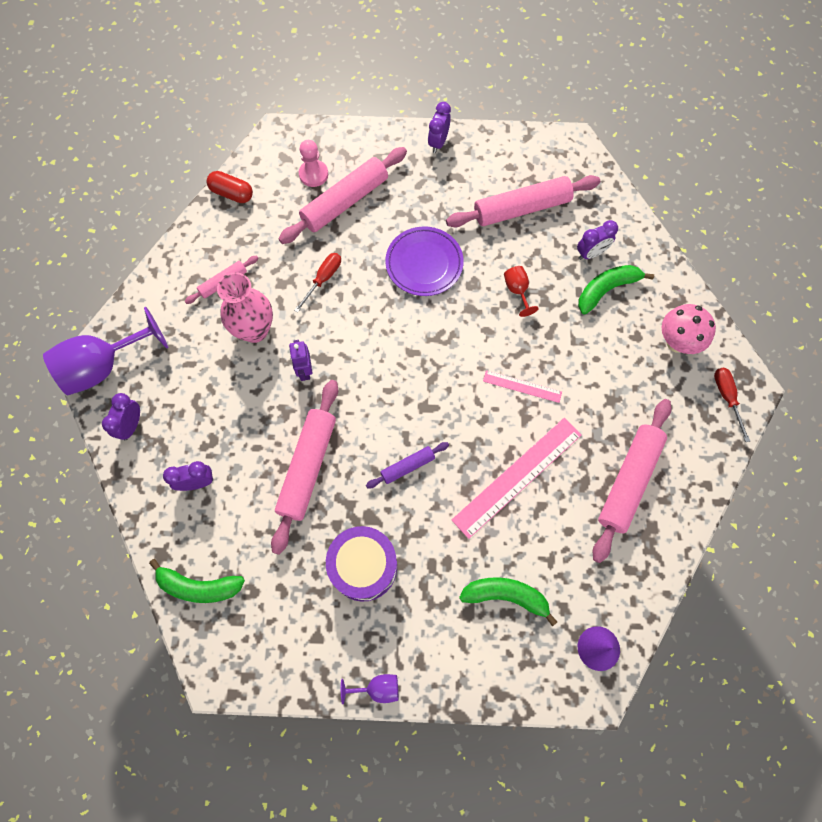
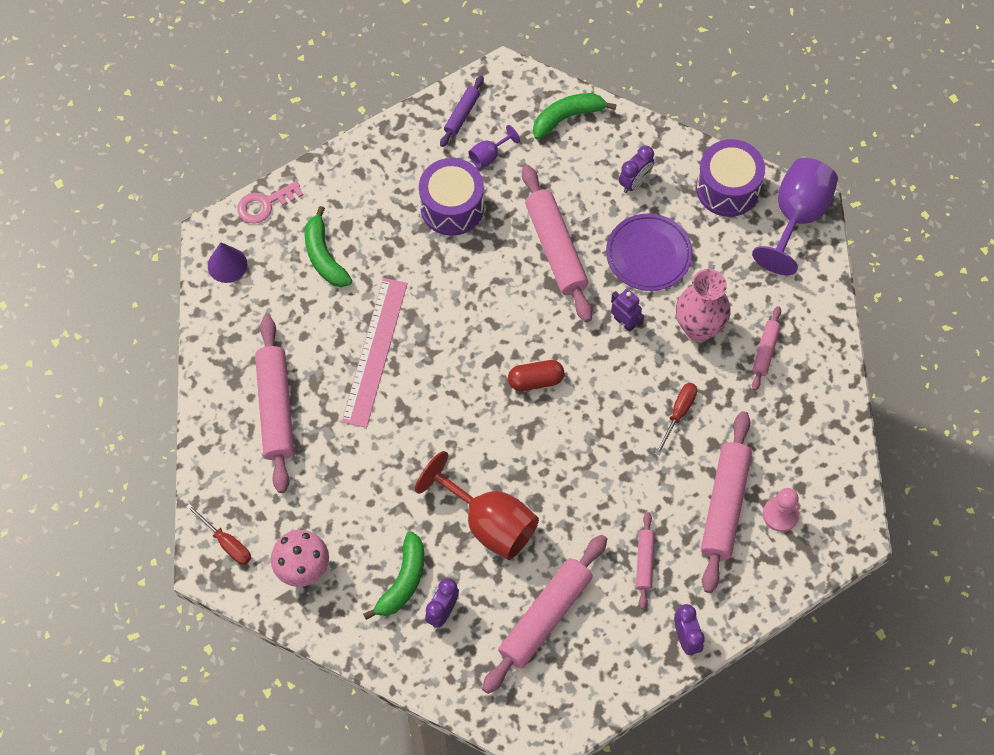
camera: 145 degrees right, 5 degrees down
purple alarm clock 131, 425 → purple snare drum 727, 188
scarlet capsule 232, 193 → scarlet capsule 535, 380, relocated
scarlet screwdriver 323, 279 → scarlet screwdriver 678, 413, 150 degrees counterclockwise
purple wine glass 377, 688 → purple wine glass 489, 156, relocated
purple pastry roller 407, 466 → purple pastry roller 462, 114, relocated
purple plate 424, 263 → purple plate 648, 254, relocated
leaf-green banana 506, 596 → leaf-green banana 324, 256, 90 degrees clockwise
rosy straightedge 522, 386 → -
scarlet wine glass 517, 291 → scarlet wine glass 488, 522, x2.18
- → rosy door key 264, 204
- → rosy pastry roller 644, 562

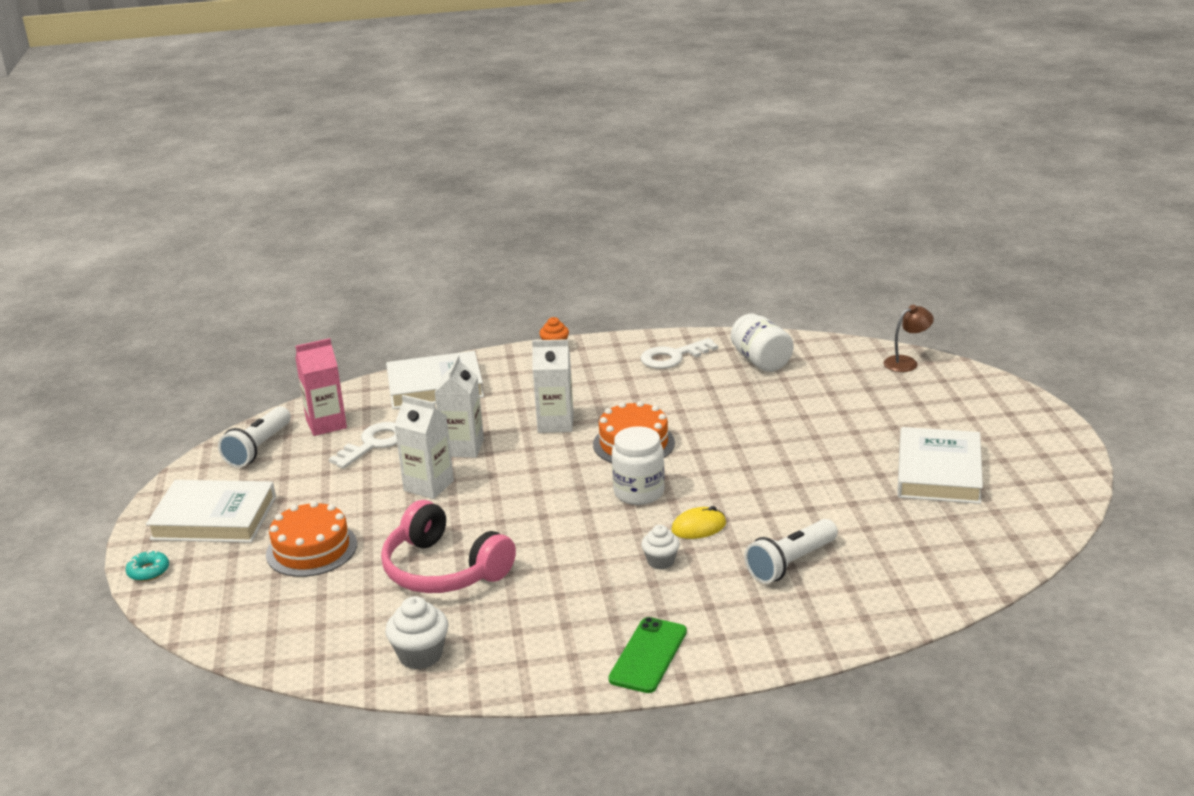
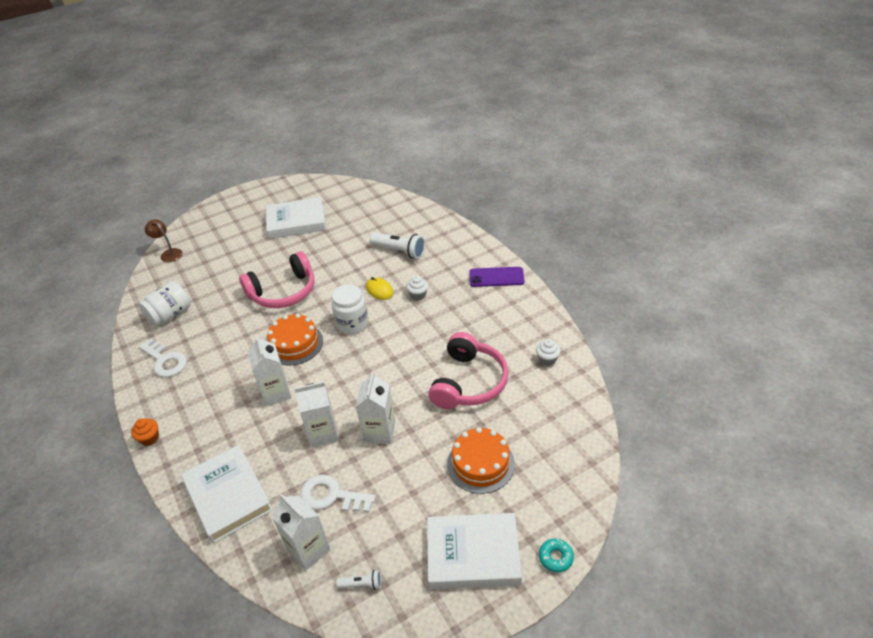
camera: 110 degrees left, 15 degrees up
white hardcover 214, 518 → white hardcover 473, 554, 75 degrees counterclockwise
white torch 258, 448 → white torch 362, 584, x0.51
rosy milk carton 326, 424 → white milk carton 308, 550
white fairy cake 420, 655 → white fairy cake 547, 359, x0.66
leaf-green phone 648, 655 → purple phone 496, 277
- → rosy over-ear headphones 283, 292

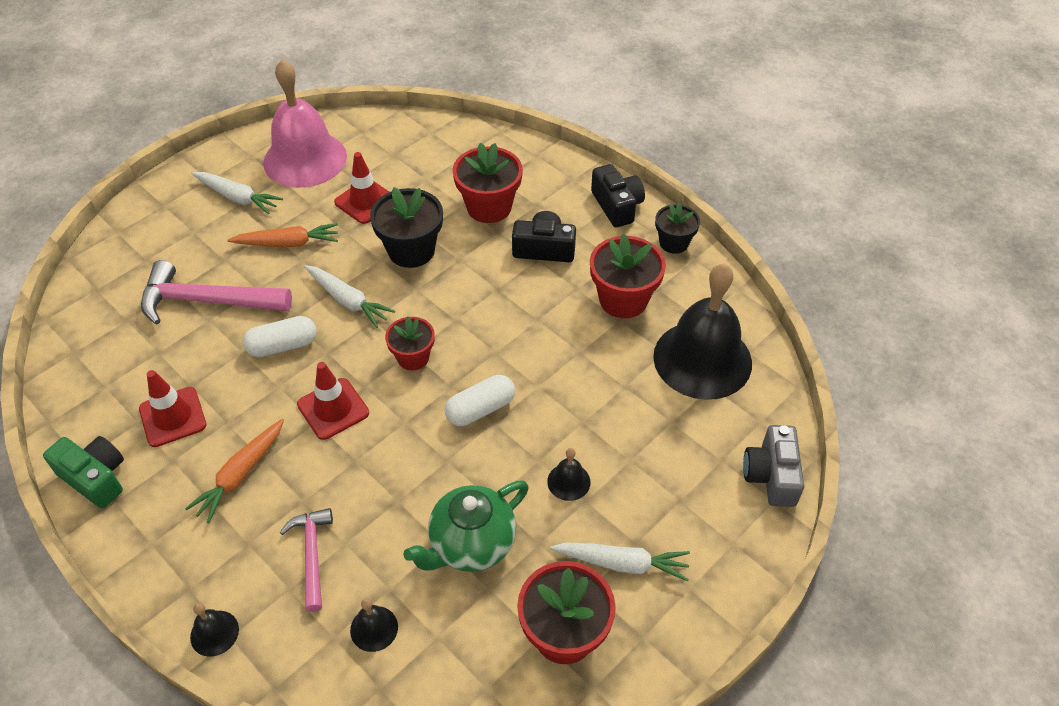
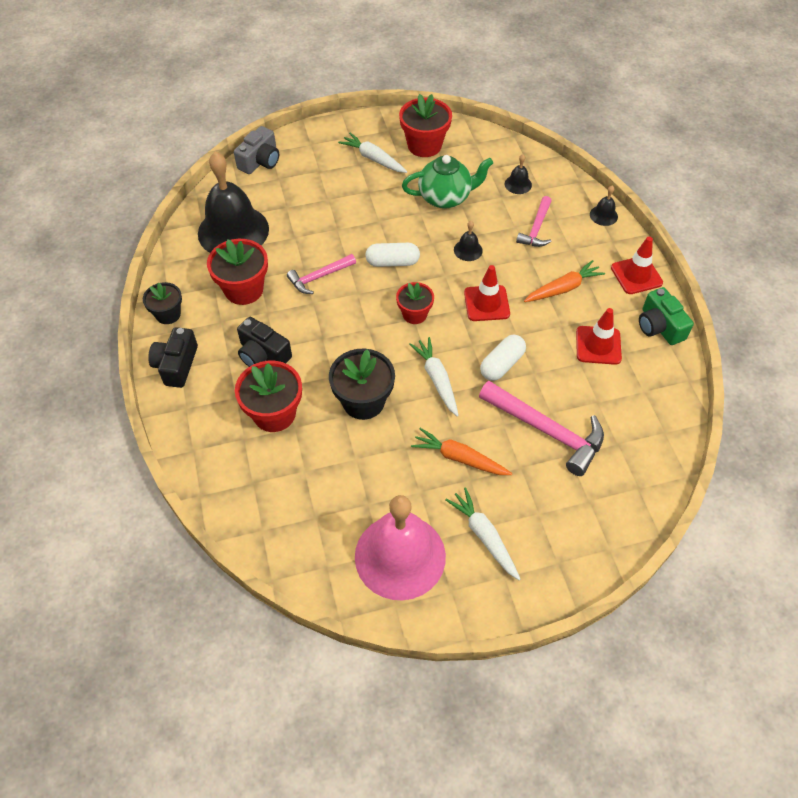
camera: 150 degrees left, 5 degrees up
white capsule 283, 346 → white capsule 502, 364, 60 degrees counterclockwise
scarlet traffic cone 365, 201 → scarlet traffic cone 636, 275, relocated
black hand bell 568, 481 → black hand bell 468, 250, relocated
- → rosy claw hammer 319, 277

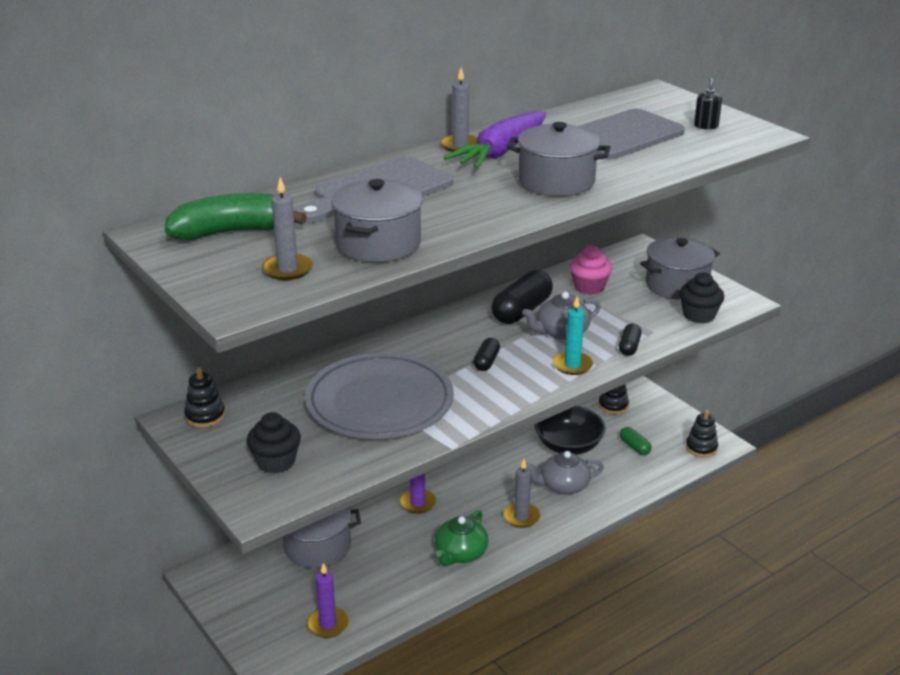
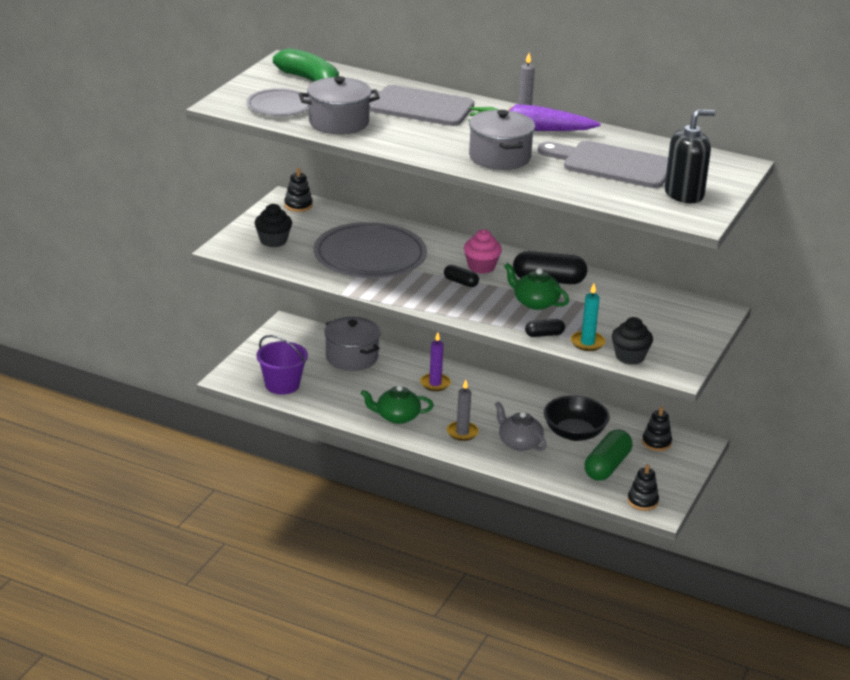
camera: 60 degrees right, 0 degrees up
grey pillar candle 287, 269 → grey plate 279, 106
purple pillar candle 328, 624 → purple bucket 282, 385
black capsule 486, 362 → black capsule 460, 282, 45 degrees clockwise
grey teapot 561, 332 → leaf-green teapot 535, 302
turquoise pillar candle 572, 365 → turquoise pillar candle 587, 343, relocated
rosy fairy cake 589, 287 → rosy fairy cake 481, 267, relocated
leaf-green capsule 634, 447 → leaf-green capsule 607, 466, x1.91
grey cooking pot 676, 285 → -
black soap pump 706, 126 → black soap pump 684, 194, x2.05

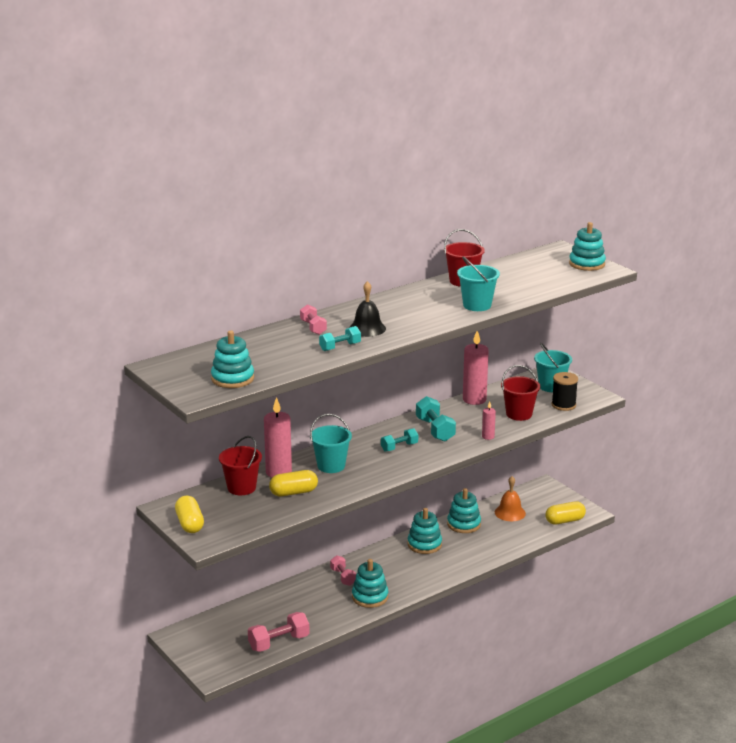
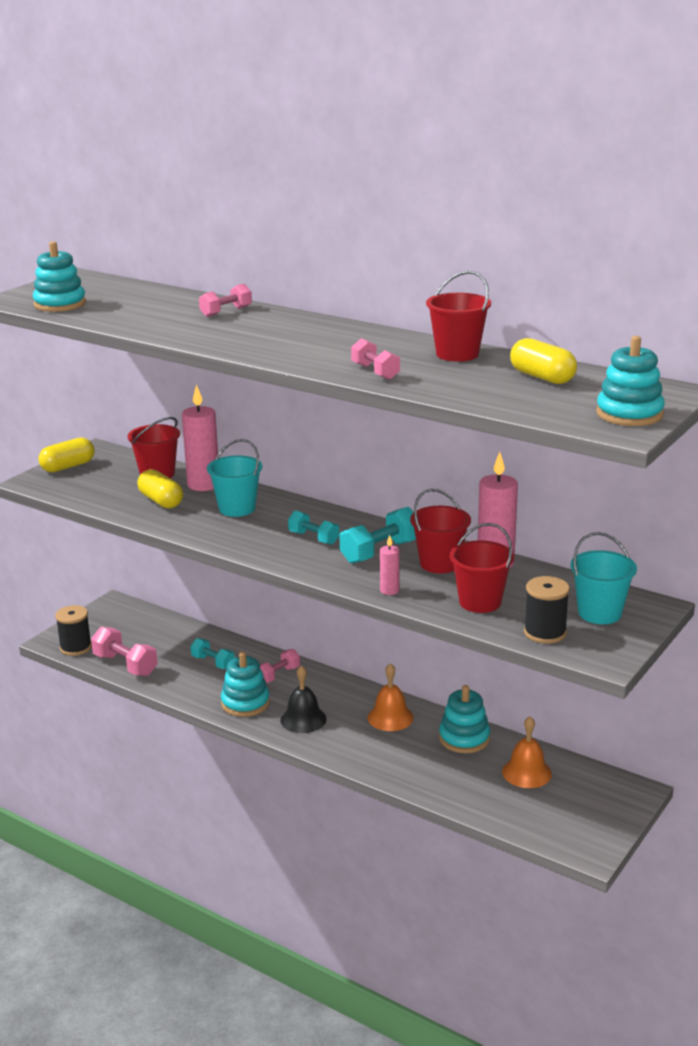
camera: 70 degrees right, 0 degrees up
turquoise hand weight 340, 347 → turquoise hand weight 213, 662, relocated
black hand bell 367, 328 → black hand bell 303, 719, relocated
turquoise stacking toy 424, 544 → orange-coloured hand bell 390, 717
turquoise bucket 477, 305 → rosy hand weight 375, 372
golden capsule 564, 521 → golden capsule 542, 377, relocated
- → black bobbin 75, 647
- → scarlet bucket 439, 564

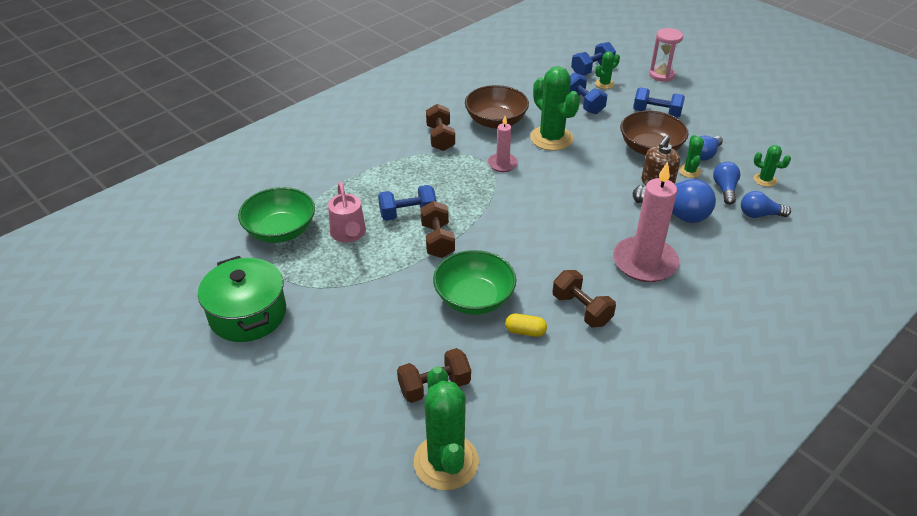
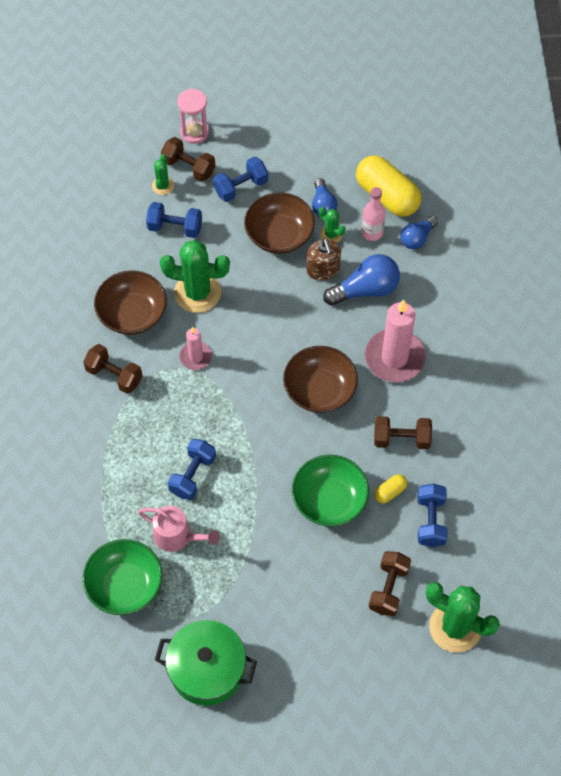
camera: 50 degrees left, 20 degrees up
russet hand weight 437, 240 → russet hand weight 189, 167, relocated
royal blue hand weight 592, 69 → royal blue hand weight 430, 521, relocated
royal blue bulb 724, 189 → rosy bottle 372, 232
leaf-green prickly plant 765, 180 → golden capsule 387, 196
- → russet deep dish 319, 390

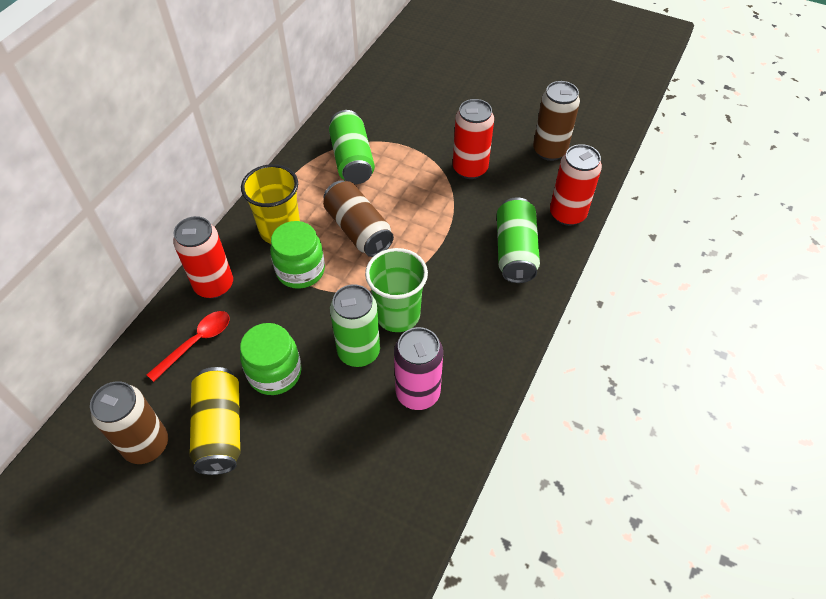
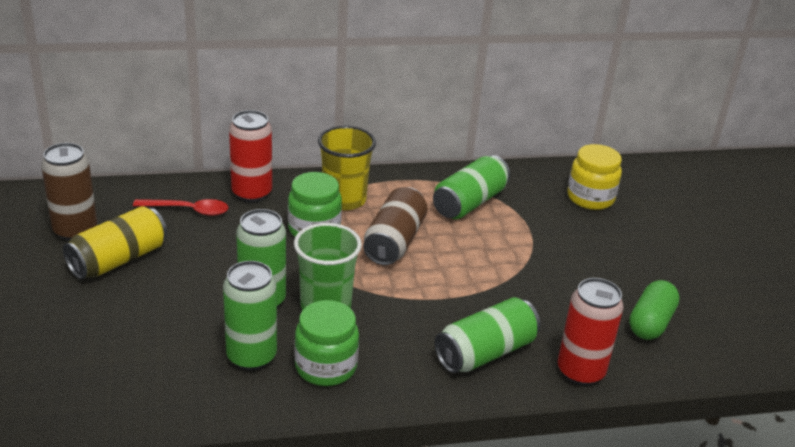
camera: 50 degrees right, 20 degrees down
leaf-green jam jar 275, 373 → leaf-green jam jar 326, 367, relocated
rosy tin 418, 393 → leaf-green tin 251, 356
scarlet tin 470, 169 → -
russet tin 549, 150 → leaf-green capsule 650, 323
- → golden jam jar 590, 198

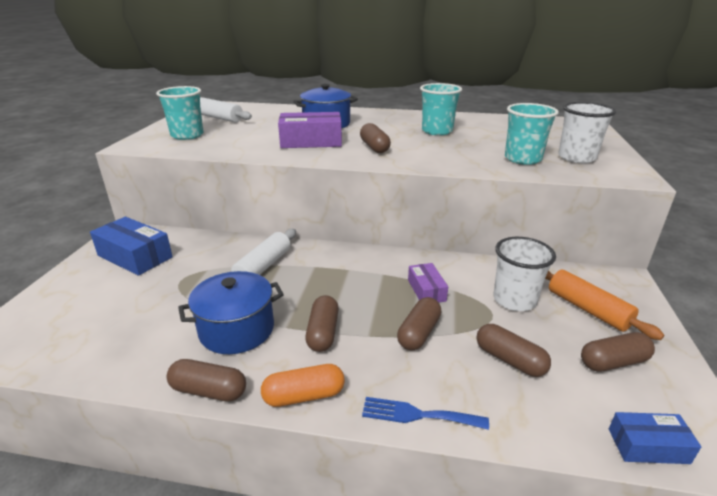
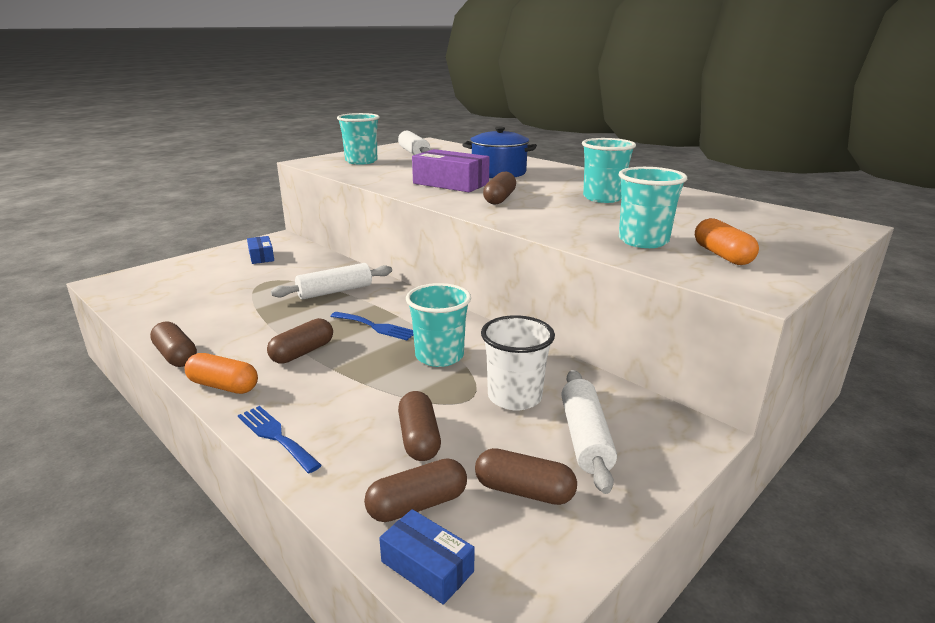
camera: 35 degrees right, 5 degrees down
royal blue parcel 135, 256 → royal blue parcel 261, 256, x0.58
royal blue cooking pot 237, 329 → -
russet capsule 419, 333 → russet capsule 417, 505, relocated
purple parcel 426, 290 → turquoise beaker 439, 356
orange-coloured pastry roller 587, 309 → white pastry roller 585, 438
white beaker 576, 158 → orange-coloured capsule 722, 255
- → royal blue dinner fork 376, 327

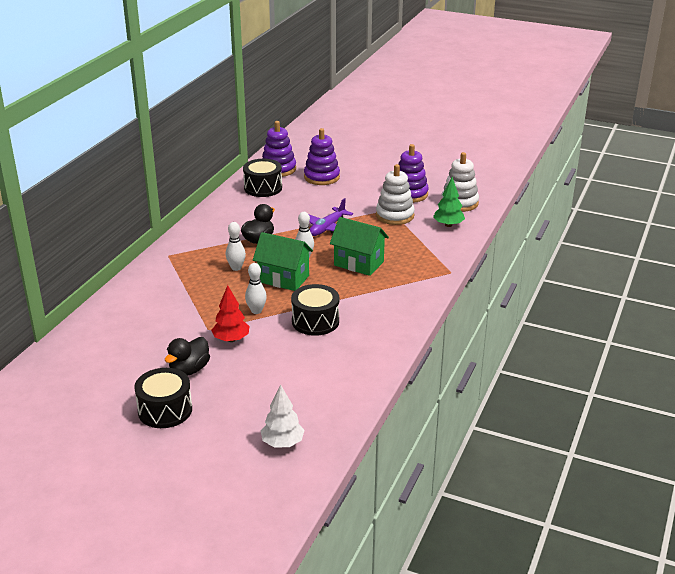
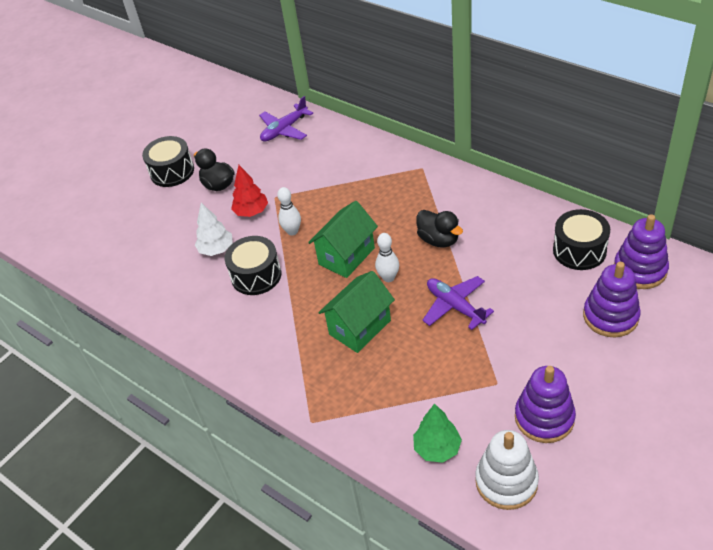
camera: 110 degrees right, 15 degrees up
white bowling pin 236, 268 → -
white tree 282, 443 → white tree 216, 249, relocated
white stacking toy 395, 215 → -
- → purple plane 284, 129

